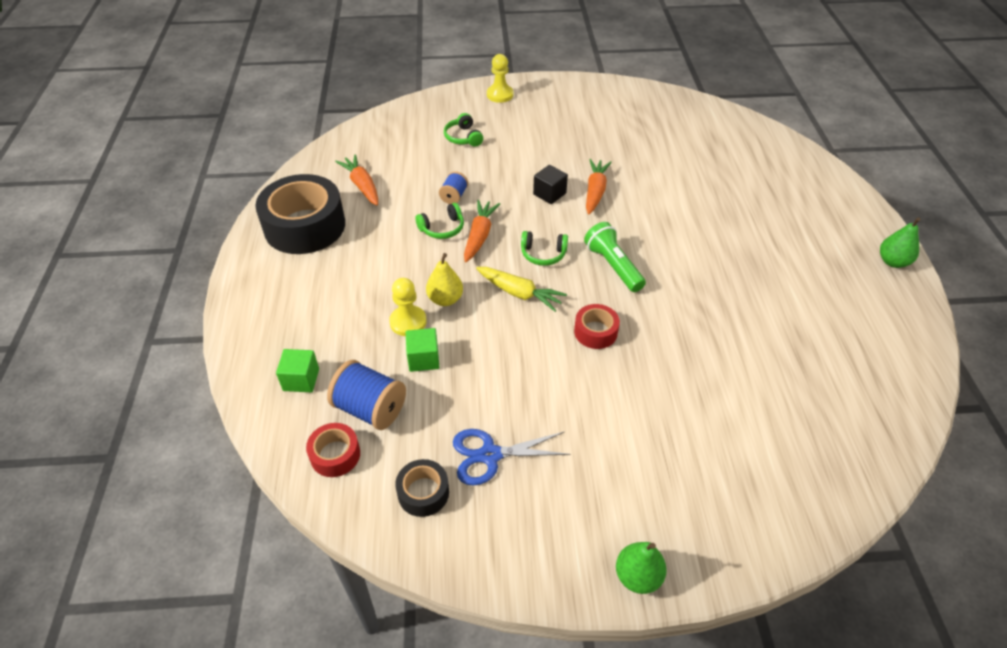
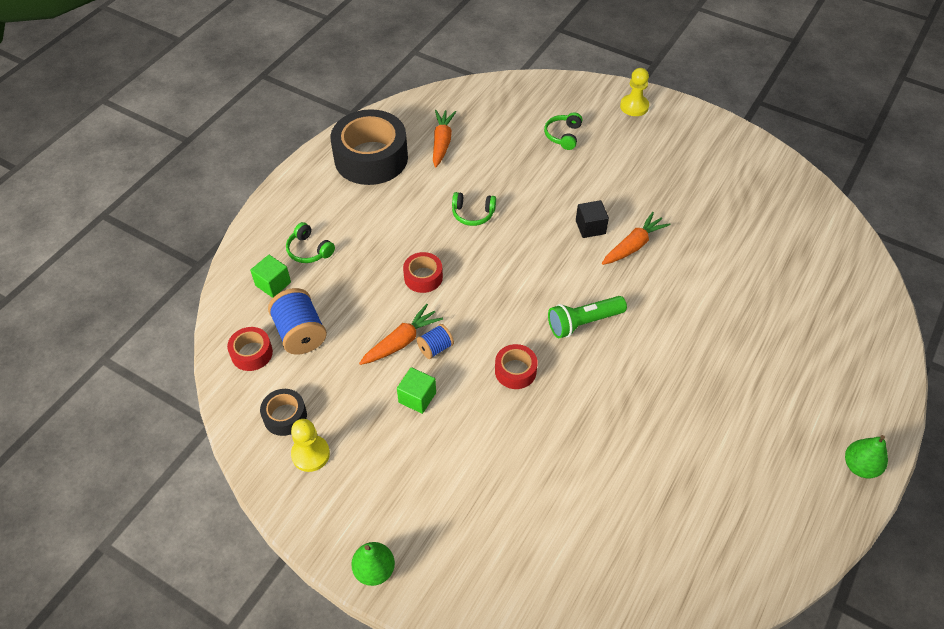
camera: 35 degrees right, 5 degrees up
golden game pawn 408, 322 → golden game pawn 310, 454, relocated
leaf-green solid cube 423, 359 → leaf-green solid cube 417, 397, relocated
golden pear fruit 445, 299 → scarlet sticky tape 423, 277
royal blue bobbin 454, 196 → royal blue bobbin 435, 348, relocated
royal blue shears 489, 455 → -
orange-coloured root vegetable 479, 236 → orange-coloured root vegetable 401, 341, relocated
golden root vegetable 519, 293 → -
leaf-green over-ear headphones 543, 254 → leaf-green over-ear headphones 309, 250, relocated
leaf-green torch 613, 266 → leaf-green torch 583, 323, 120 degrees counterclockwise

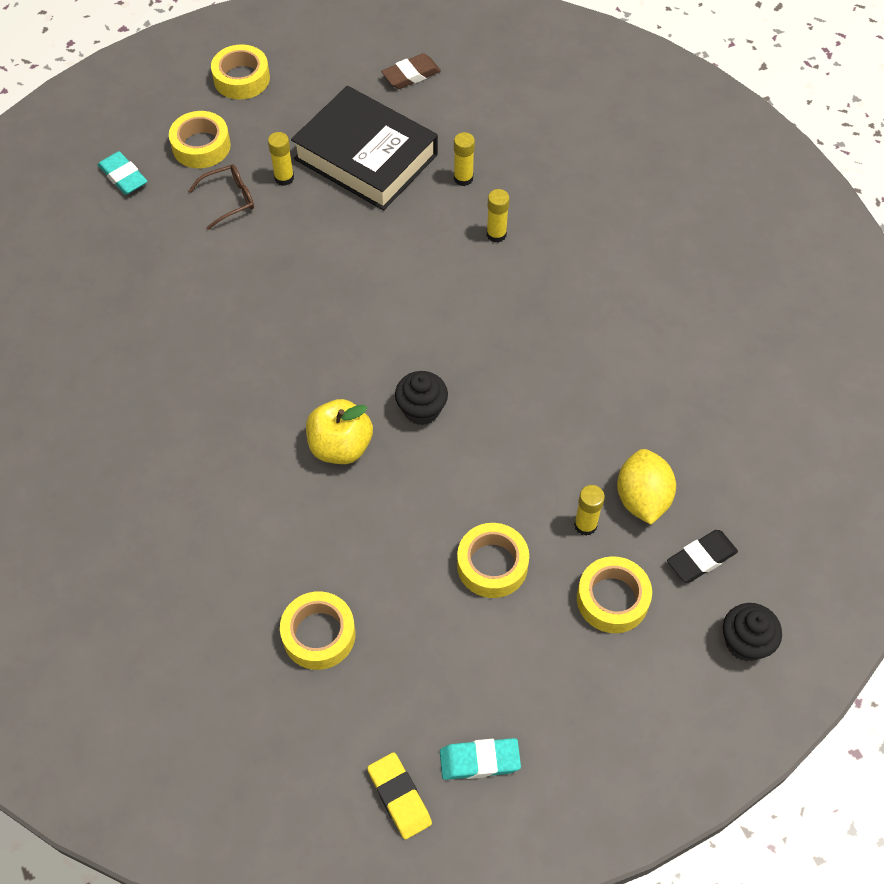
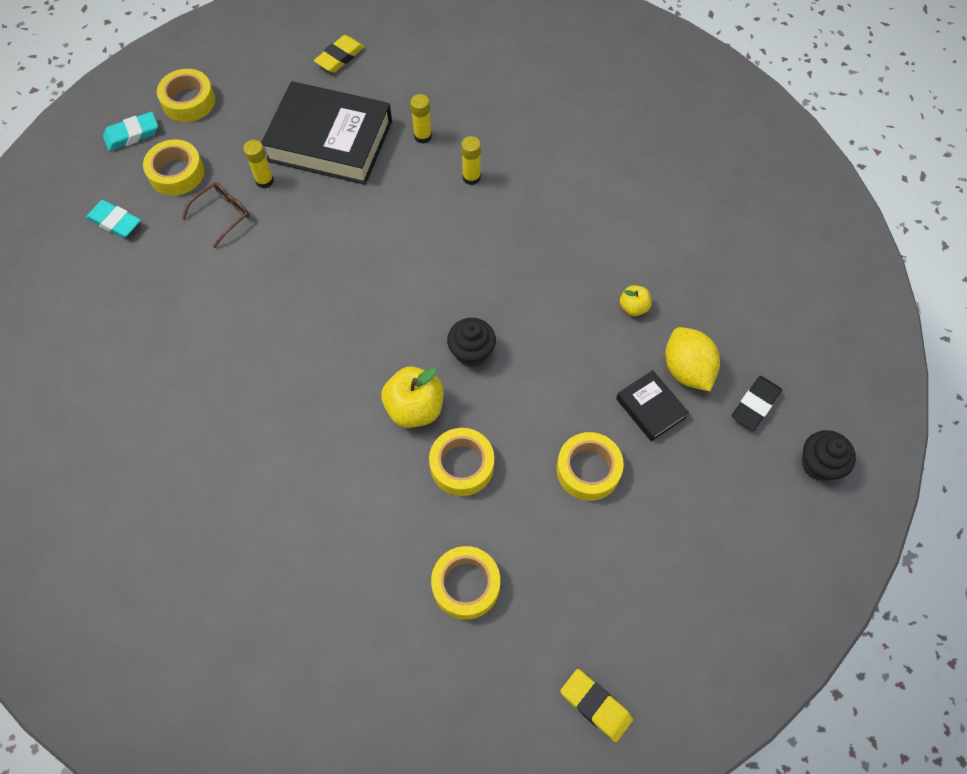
camera: 20 degrees left, 5 degrees up
russet pencil eraser 411, 75 → golden pencil eraser 340, 57
turquoise pencil eraser 479, 761 → turquoise pencil eraser 132, 134, relocated
golden glue 585, 525 → black hardcover 650, 408
golden sticky tape 612, 599 → golden sticky tape 462, 465, relocated
- → golden apple fruit 633, 307

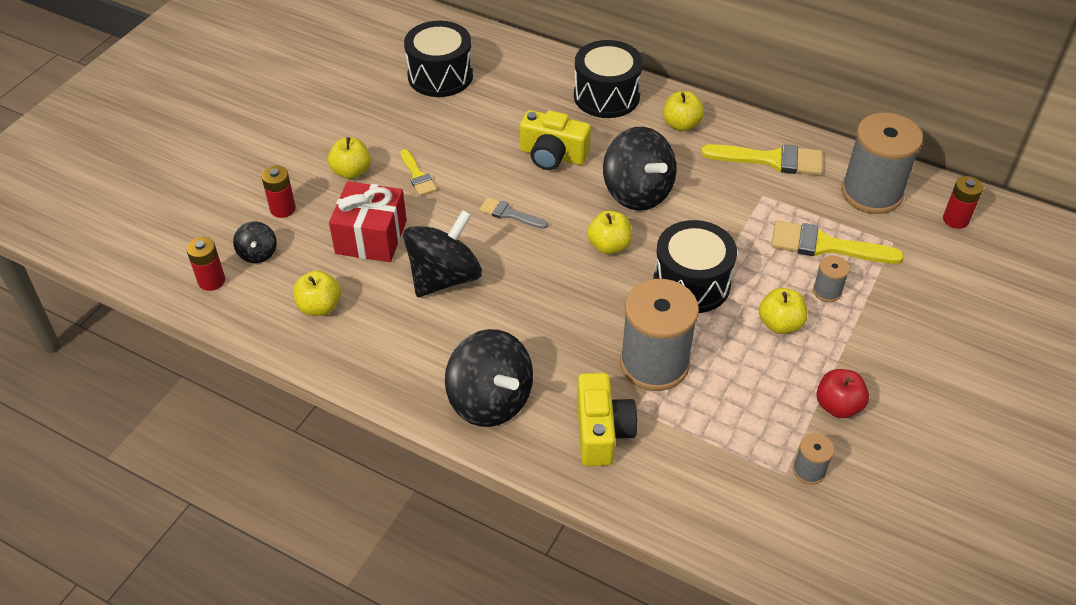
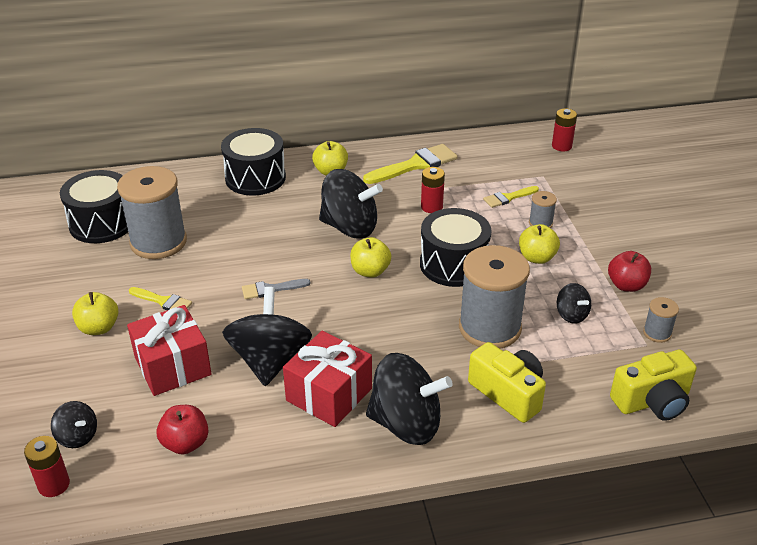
camera: 40 degrees left, 10 degrees down
scarlet power cell 283, 209 → scarlet power cell 431, 207, relocated
golden apple fruit 320, 307 → scarlet apple fruit 185, 443
golden compact camera 553, 155 → golden compact camera 652, 401, relocated
golden paintbrush 826, 246 → golden paintbrush 508, 198, x0.57
grey bobbin 871, 193 → grey bobbin 158, 242, relocated
- → scarlet wrapped gift 329, 394
- → black whirligig 571, 315

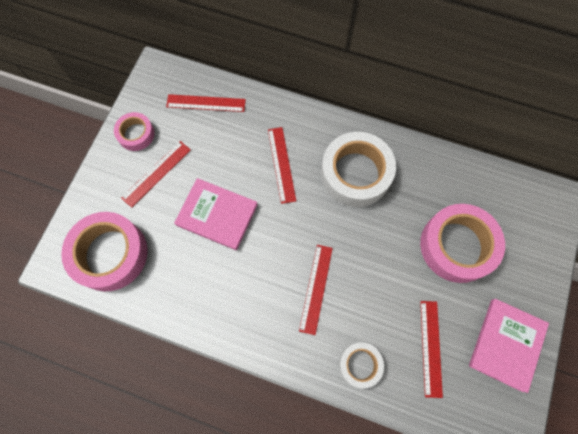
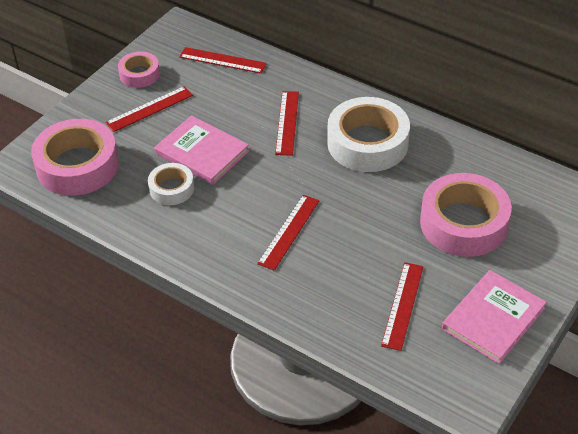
camera: 15 degrees right, 25 degrees down
white sticky tape 360, 364 → white sticky tape 171, 188, relocated

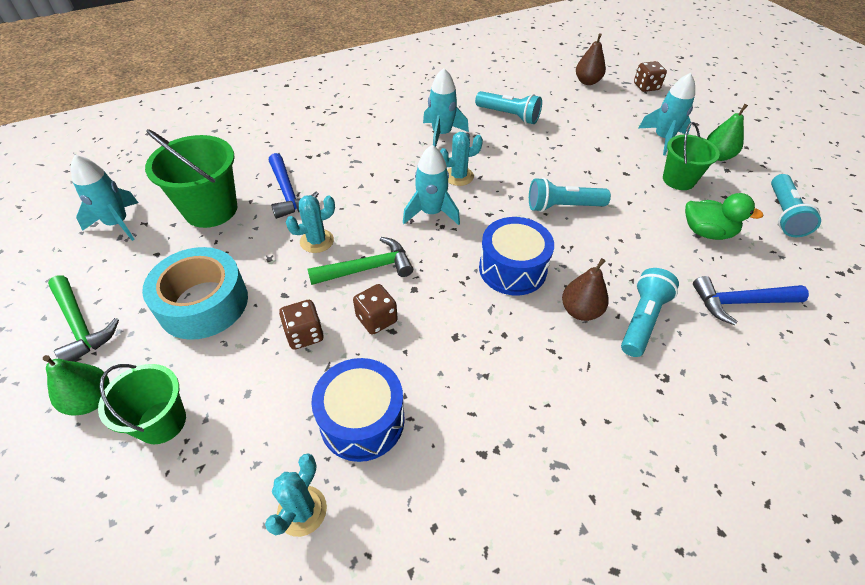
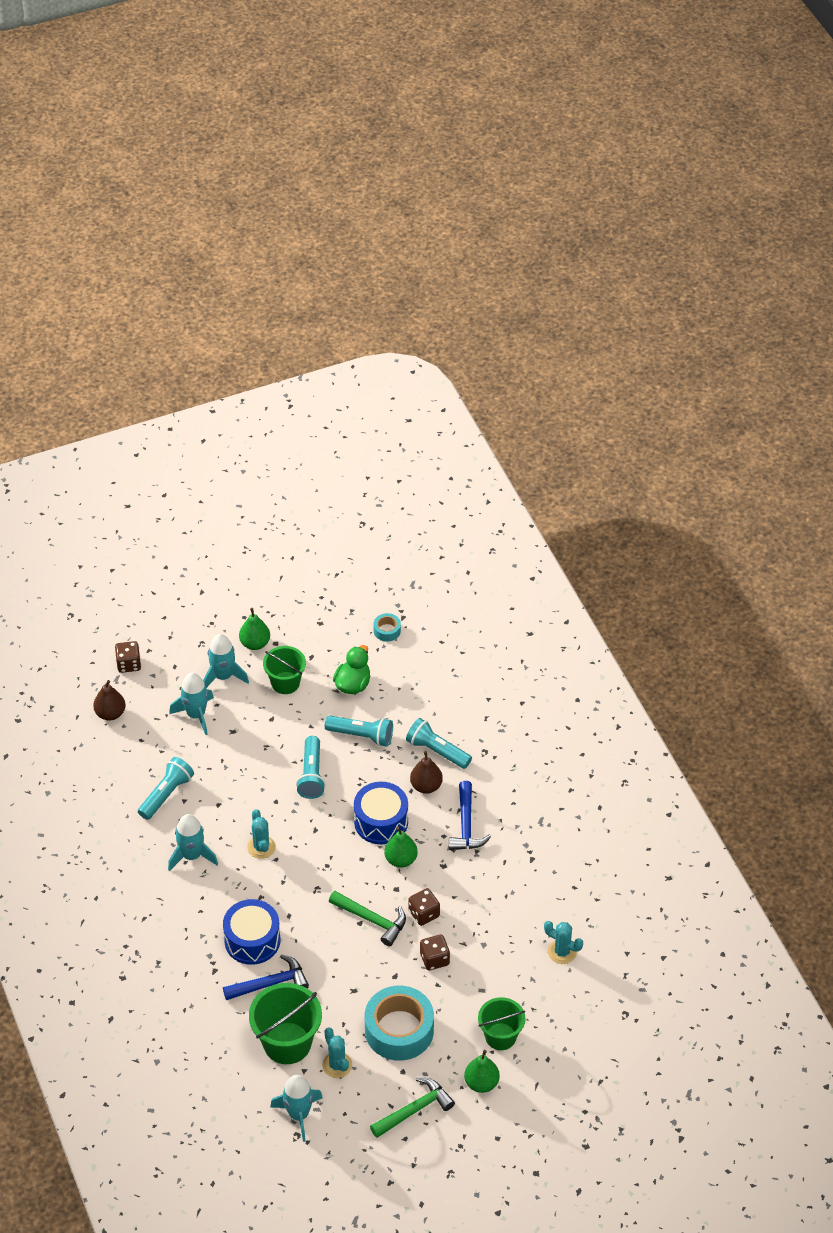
camera: 85 degrees left, 0 degrees up
turquoise prickly plant 317, 241 → turquoise prickly plant 337, 1065, relocated
leaf-green claw hammer 367, 268 → leaf-green claw hammer 372, 920, 135 degrees clockwise
royal blue snare drum 362, 420 → royal blue snare drum 252, 940, relocated
turquoise spaceship 431, 212 → turquoise spaceship 196, 715, relocated
royal blue claw hammer 740, 302 → royal blue claw hammer 466, 825, relocated
turquoise torch 784, 214 → turquoise torch 362, 736, relocated
- → turquoise sticky tape 387, 630
- → leaf-green pear fruit 401, 859

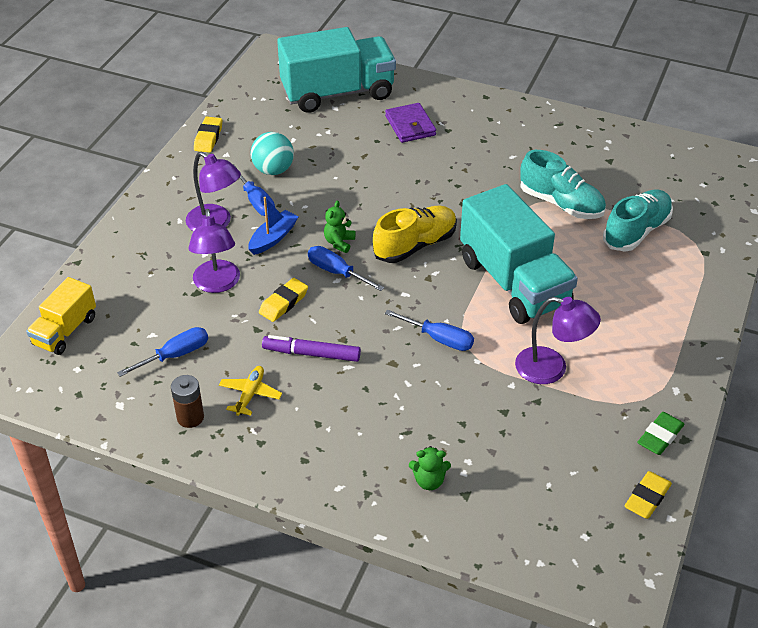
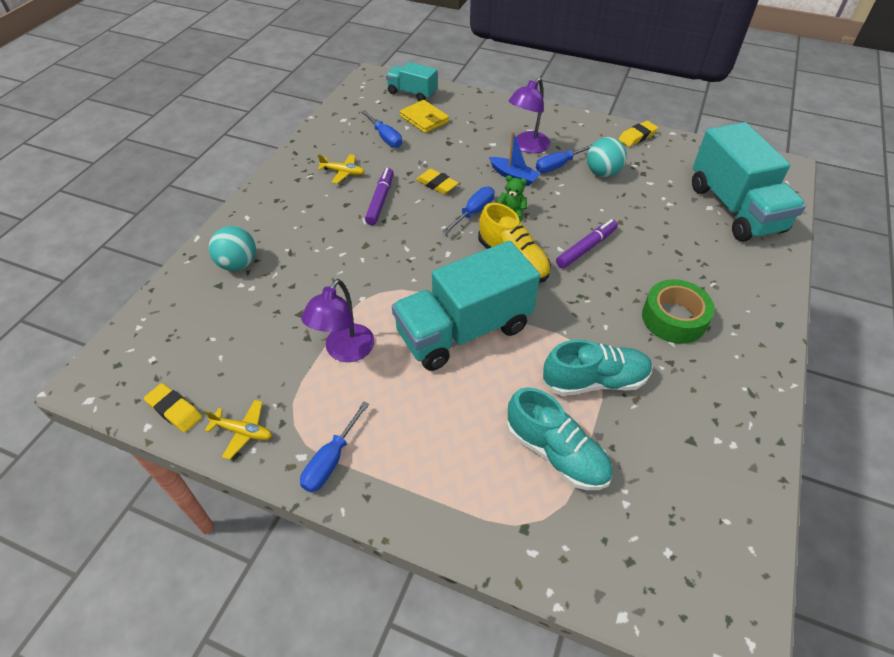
camera: 90 degrees right, 5 degrees up
golden truck 65, 331 → turquoise truck 412, 93
russet power cell 190, 417 → -
purple desk lamp 217, 284 → -
golden pencil eraser 208, 138 → golden pencil eraser 637, 137, 45 degrees counterclockwise
purple card wallet 410, 126 → -
royal blue screwdriver 439, 339 → royal blue screwdriver 331, 460, relocated
leaf-green teddy bear 429, 481 → turquoise sphere 238, 264
turquoise shoe 561, 204 → turquoise shoe 595, 381, 135 degrees counterclockwise
leaf-green pencil eraser 660, 436 → golden plane 243, 432
- → golden card wallet 424, 119
- → purple marker 586, 248
- → leaf-green sticky tape 674, 318

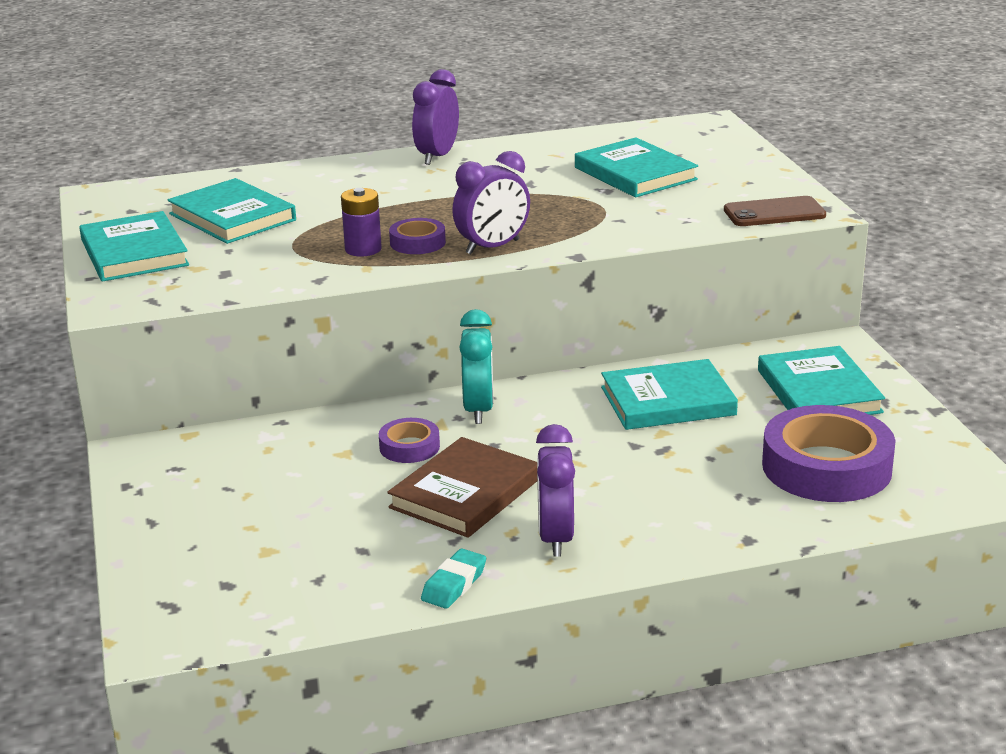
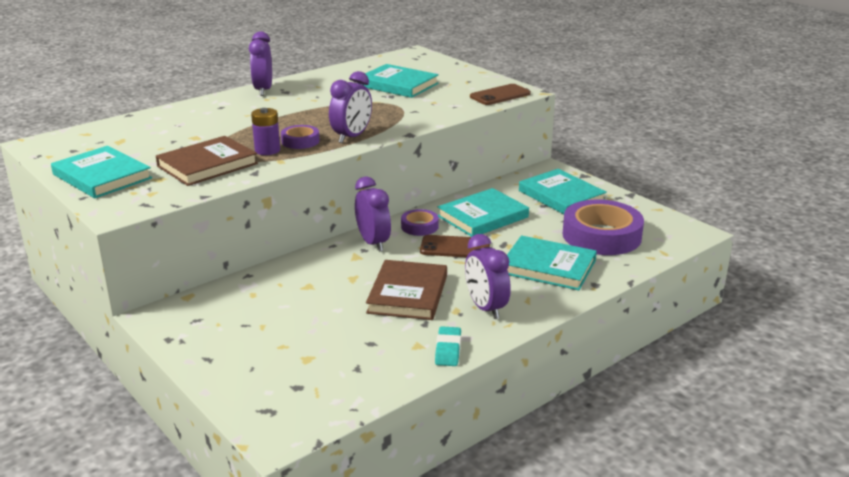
camera: 25 degrees left, 0 degrees up
turquoise hardcover 232, 217 → turquoise hardcover 548, 267, relocated
purple sticky tape 409, 447 → purple sticky tape 419, 226, relocated
turquoise alarm clock 478, 409 → purple alarm clock 373, 243
- → russet hardcover 207, 165
- → russet phone 455, 247

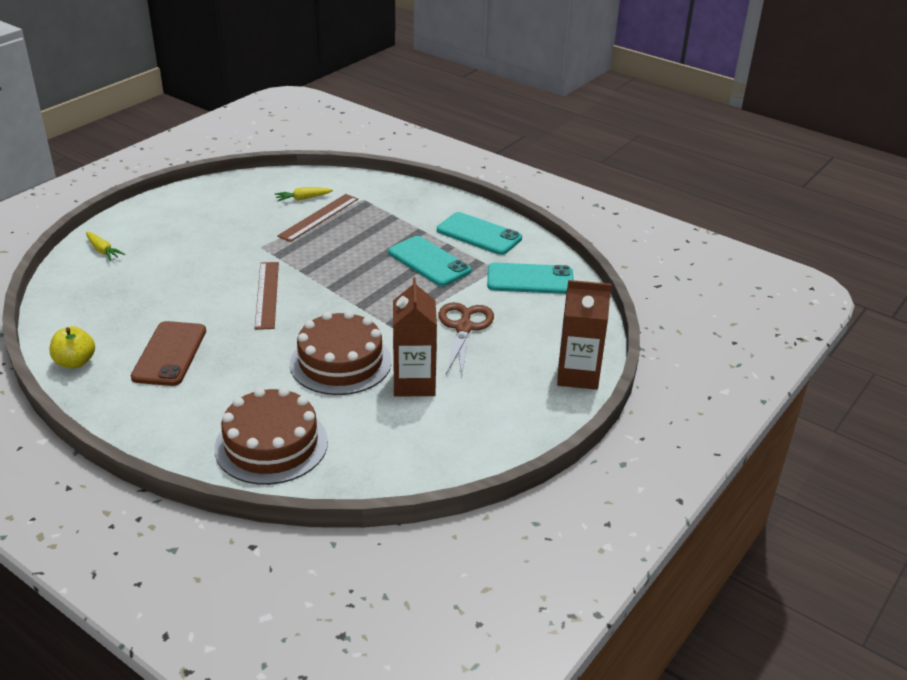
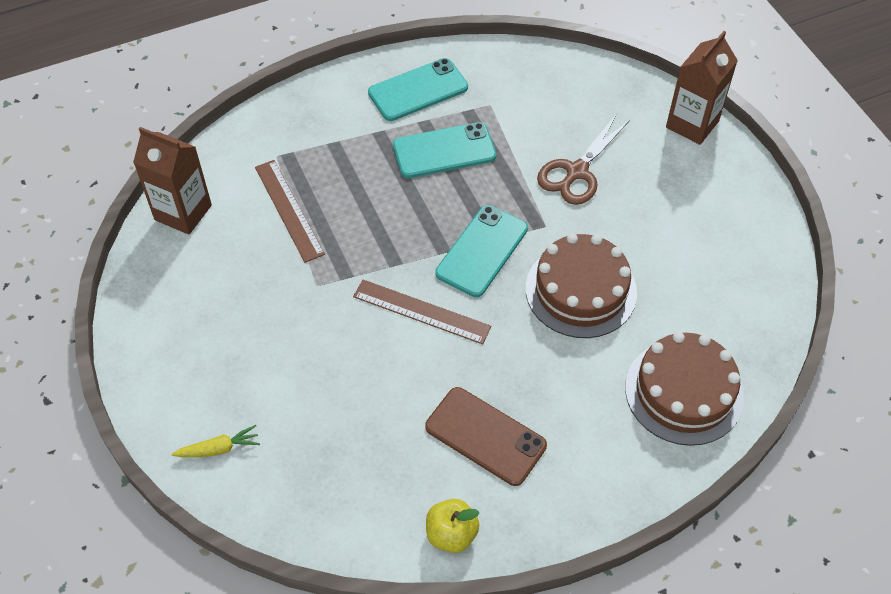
camera: 60 degrees left, 20 degrees up
golden root vegetable 303, 198 → -
russet milk carton 414, 383 → russet milk carton 183, 212, relocated
russet shears 464, 328 → russet shears 576, 172, 90 degrees counterclockwise
turquoise phone 530, 279 → turquoise phone 481, 251, relocated

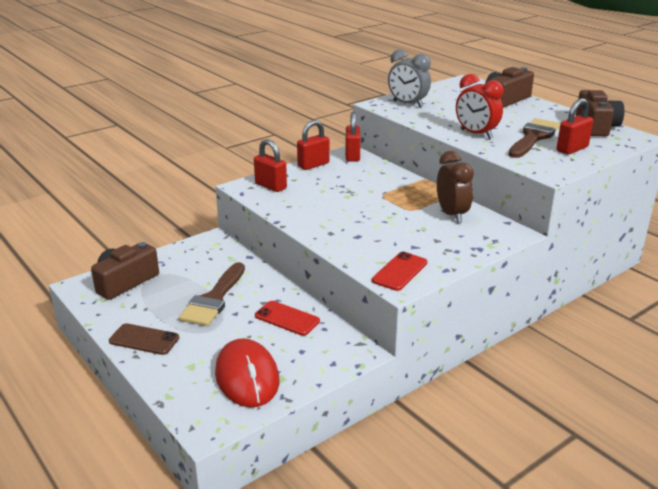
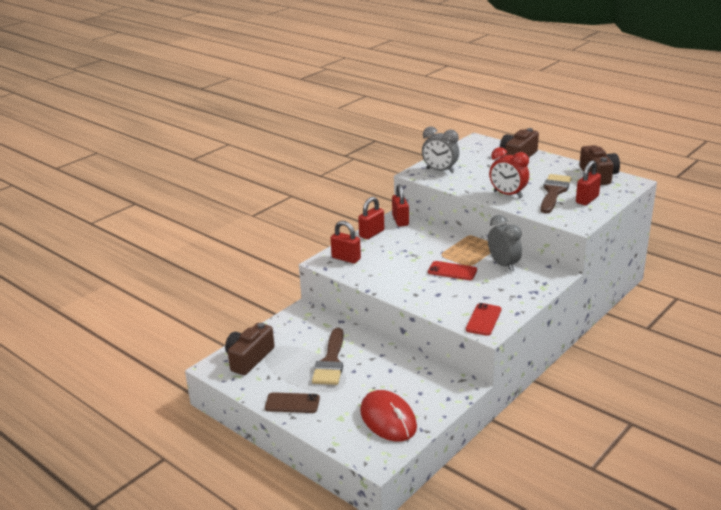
camera: 10 degrees left, 0 degrees up
scarlet phone 287, 318 → scarlet phone 452, 271, relocated
russet alarm clock 452, 214 → grey alarm clock 503, 265

